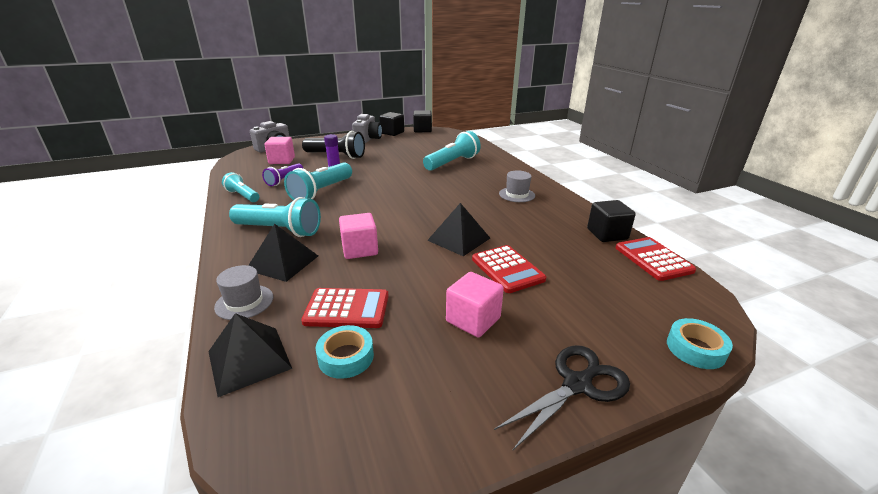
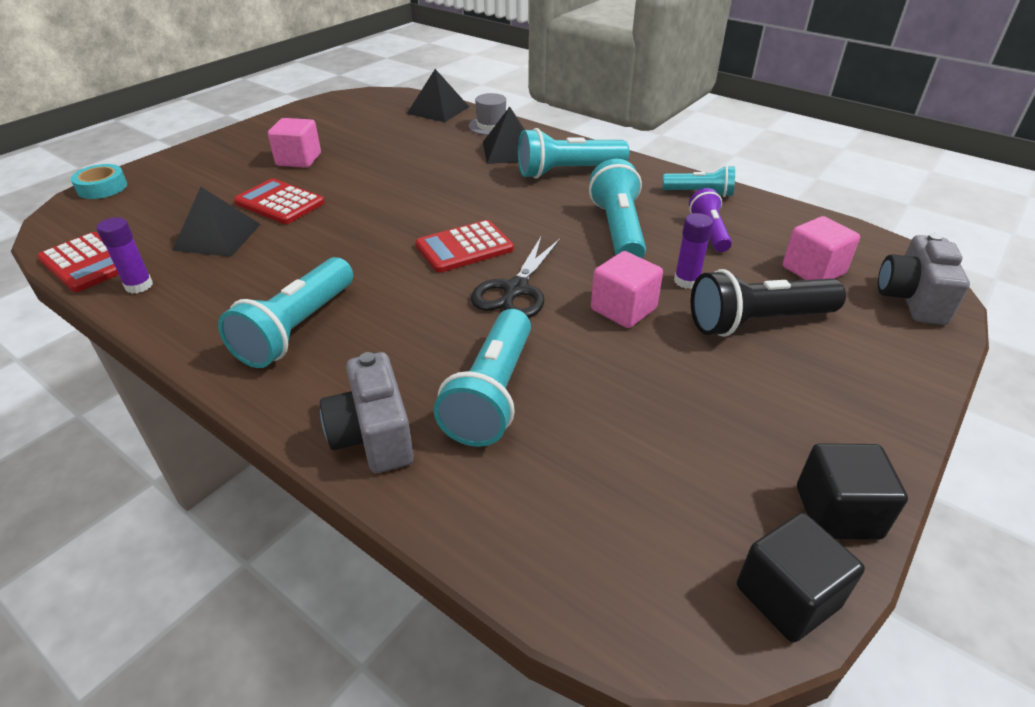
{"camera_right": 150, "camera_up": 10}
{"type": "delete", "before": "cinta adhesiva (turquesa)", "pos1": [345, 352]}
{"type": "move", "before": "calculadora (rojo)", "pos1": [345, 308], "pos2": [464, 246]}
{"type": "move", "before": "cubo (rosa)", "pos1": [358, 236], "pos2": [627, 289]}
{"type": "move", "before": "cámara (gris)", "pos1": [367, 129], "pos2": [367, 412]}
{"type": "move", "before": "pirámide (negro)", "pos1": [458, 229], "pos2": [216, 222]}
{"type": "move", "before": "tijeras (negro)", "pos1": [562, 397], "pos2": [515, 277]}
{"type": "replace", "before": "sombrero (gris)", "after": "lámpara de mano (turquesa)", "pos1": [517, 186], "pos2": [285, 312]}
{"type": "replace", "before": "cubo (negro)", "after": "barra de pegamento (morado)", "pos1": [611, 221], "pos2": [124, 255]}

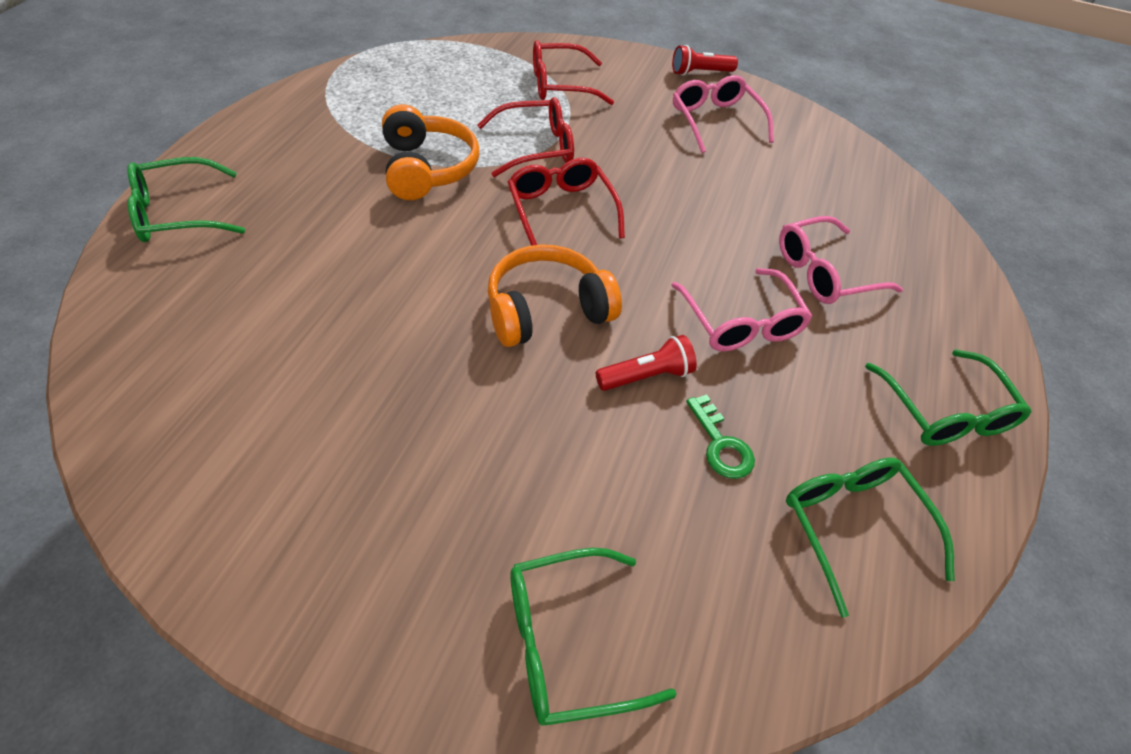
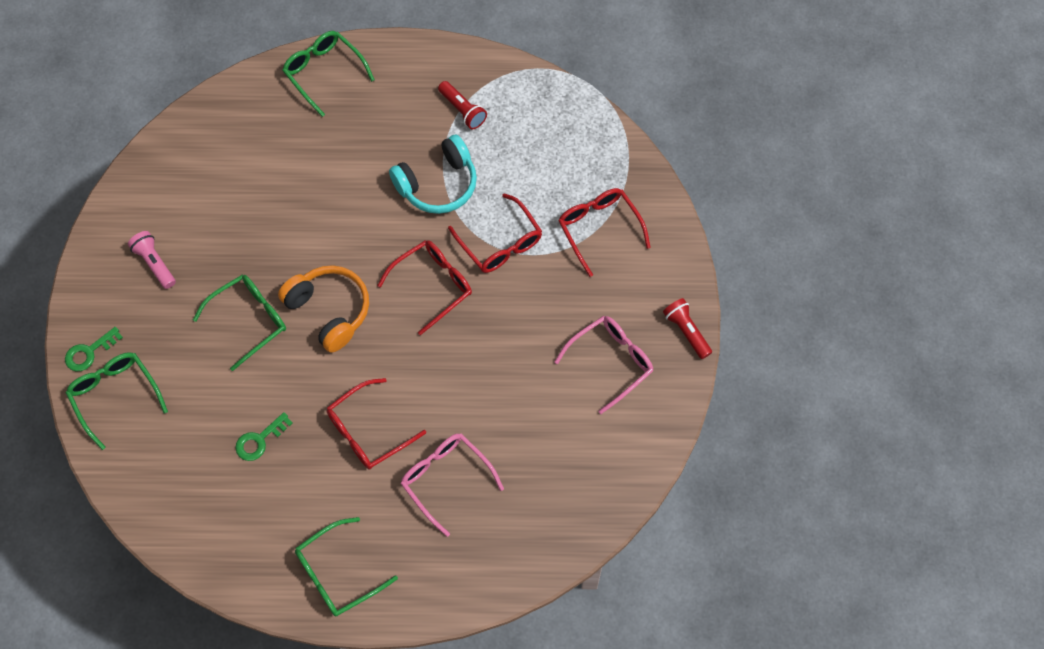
{"camera_right": 75, "camera_up": 15}
{"type": "insert", "after": "llave (verde)", "pos2": [94, 349]}
{"type": "insert", "after": "lámpara de mano (rosa)", "pos2": [152, 260]}
{"type": "move", "before": "lámpara de mano (rojo)", "pos1": [646, 363], "pos2": [462, 105]}
{"type": "move", "before": "gafas (verde)", "pos1": [870, 537], "pos2": [239, 323]}
{"type": "recolor", "before": "auriculares (naranja)", "after": "auriculares (turquesa)", "pos1": [430, 152], "pos2": [433, 174]}
{"type": "recolor", "before": "gafas (rosa)", "after": "gafas (rojo)", "pos1": [741, 310], "pos2": [376, 424]}

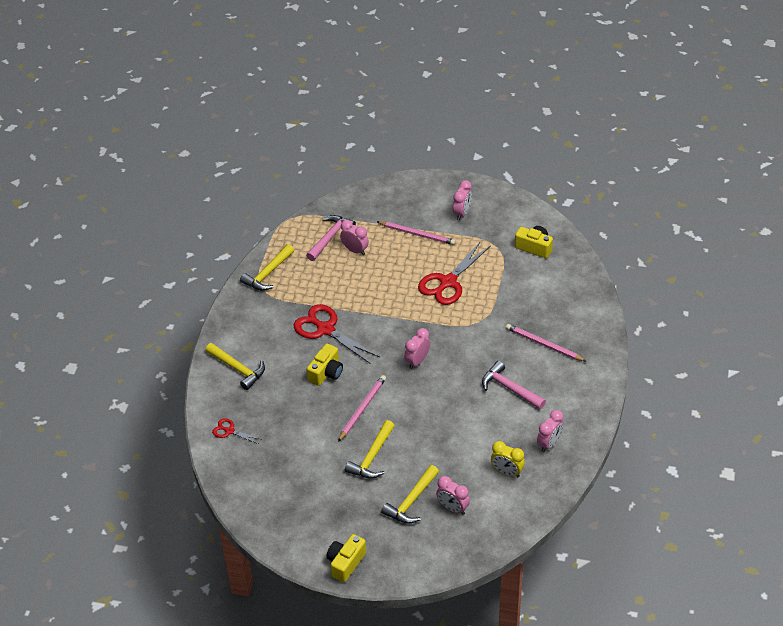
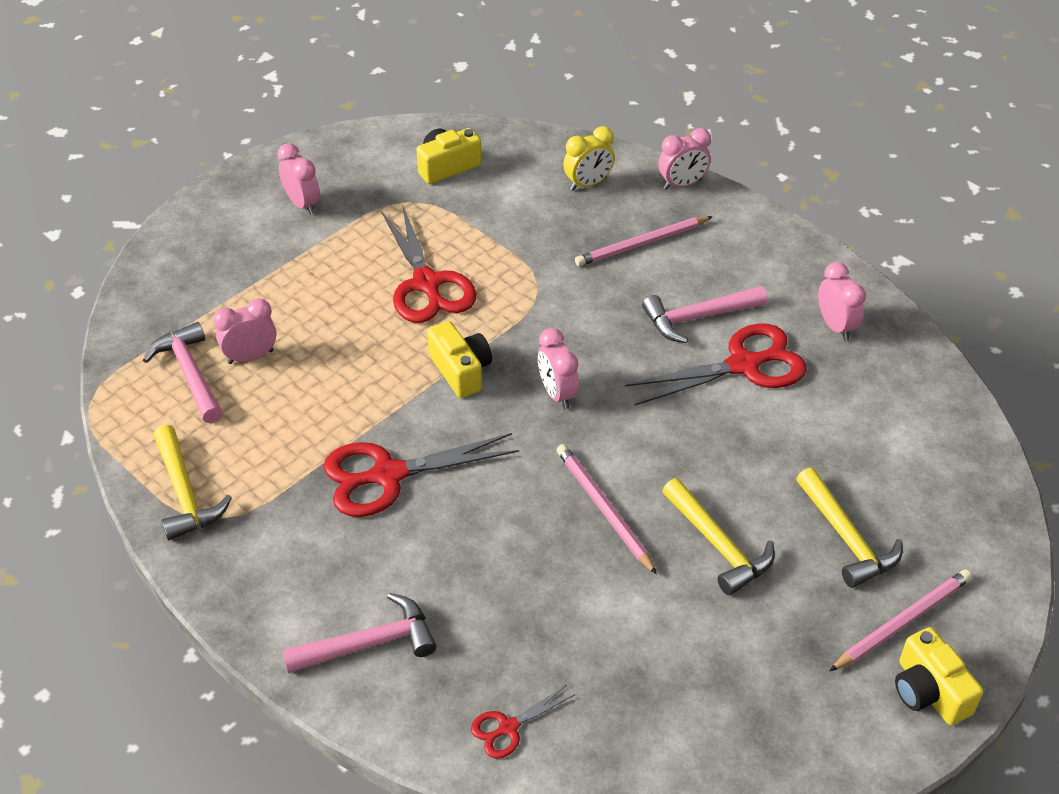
{"camera_right": -60, "camera_up": 0}
{"type": "insert", "after": "tijeras (rojo)", "pos2": [716, 364]}
{"type": "move", "before": "cámara (amarillo)", "pos1": [325, 365], "pos2": [459, 359]}
{"type": "move", "before": "lápiz (rosa)", "pos1": [416, 233], "pos2": [901, 620]}
{"type": "move", "before": "despertador (rosa)", "pos1": [453, 495], "pos2": [684, 159]}
{"type": "move", "before": "despertador (amarillo)", "pos1": [508, 459], "pos2": [589, 158]}
{"type": "recolor", "before": "martillo (amarillo)", "after": "martillo (rosa)", "pos1": [235, 366], "pos2": [359, 633]}

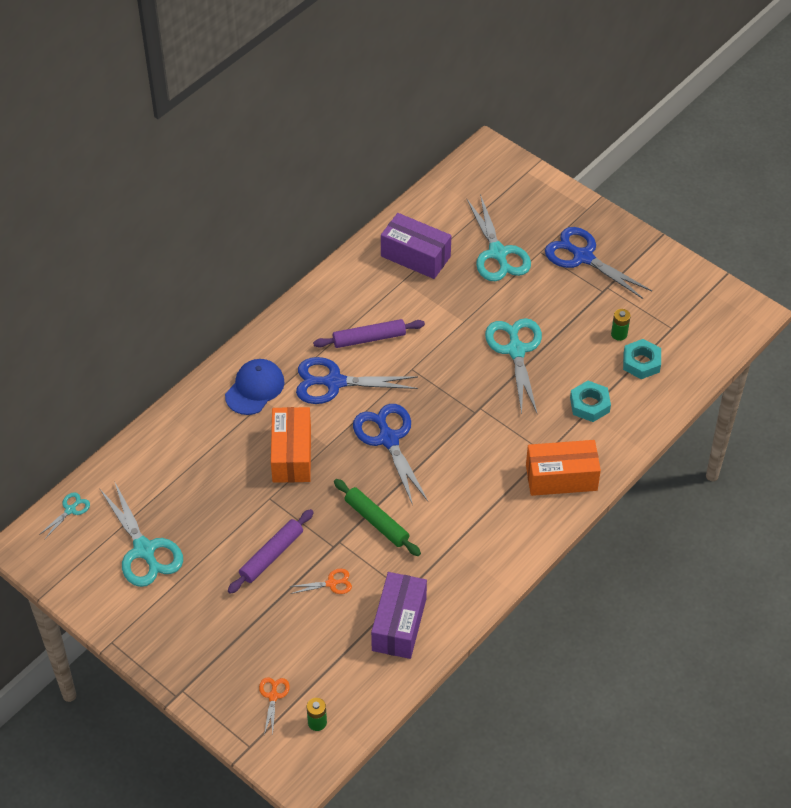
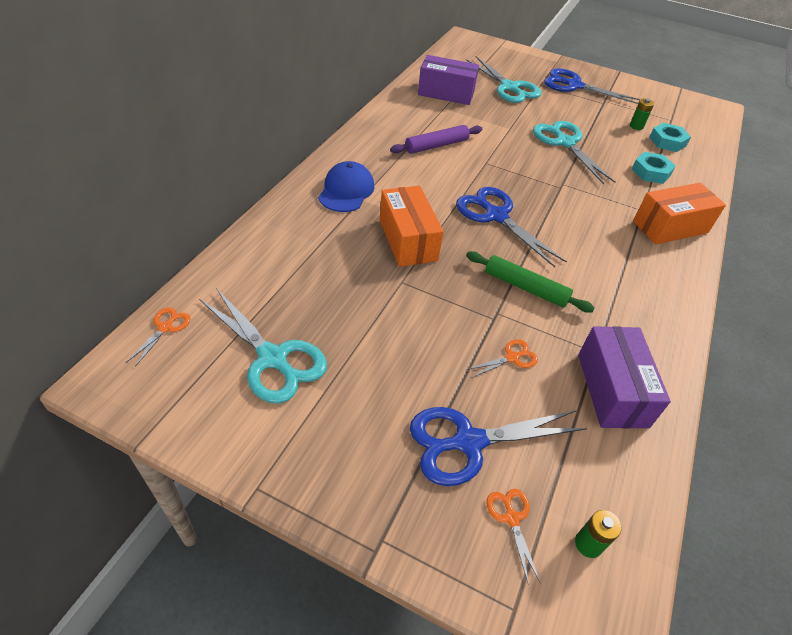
{"camera_right": -20, "camera_up": -5}
{"type": "delete", "before": "rodillo (morado)", "pos1": [271, 551]}
{"type": "move", "before": "tijeras (azul)", "pos1": [357, 380], "pos2": [498, 446]}
{"type": "recolor", "before": "tijeras (turquesa)", "after": "tijeras (naranja)", "pos1": [64, 515], "pos2": [158, 337]}

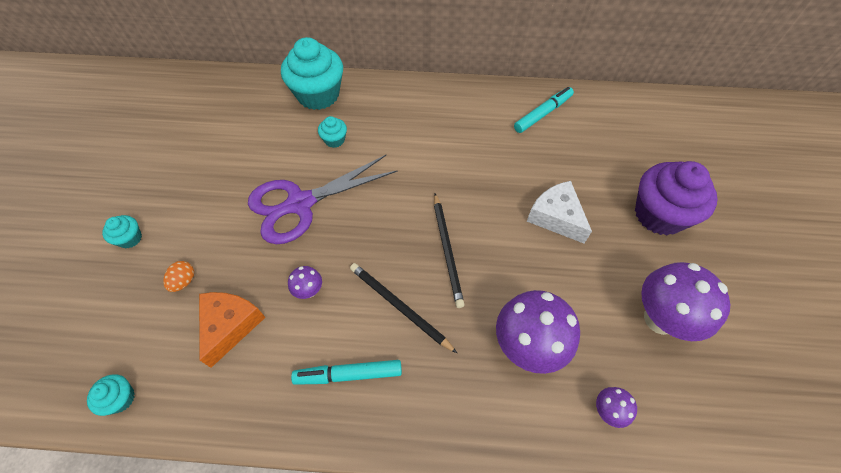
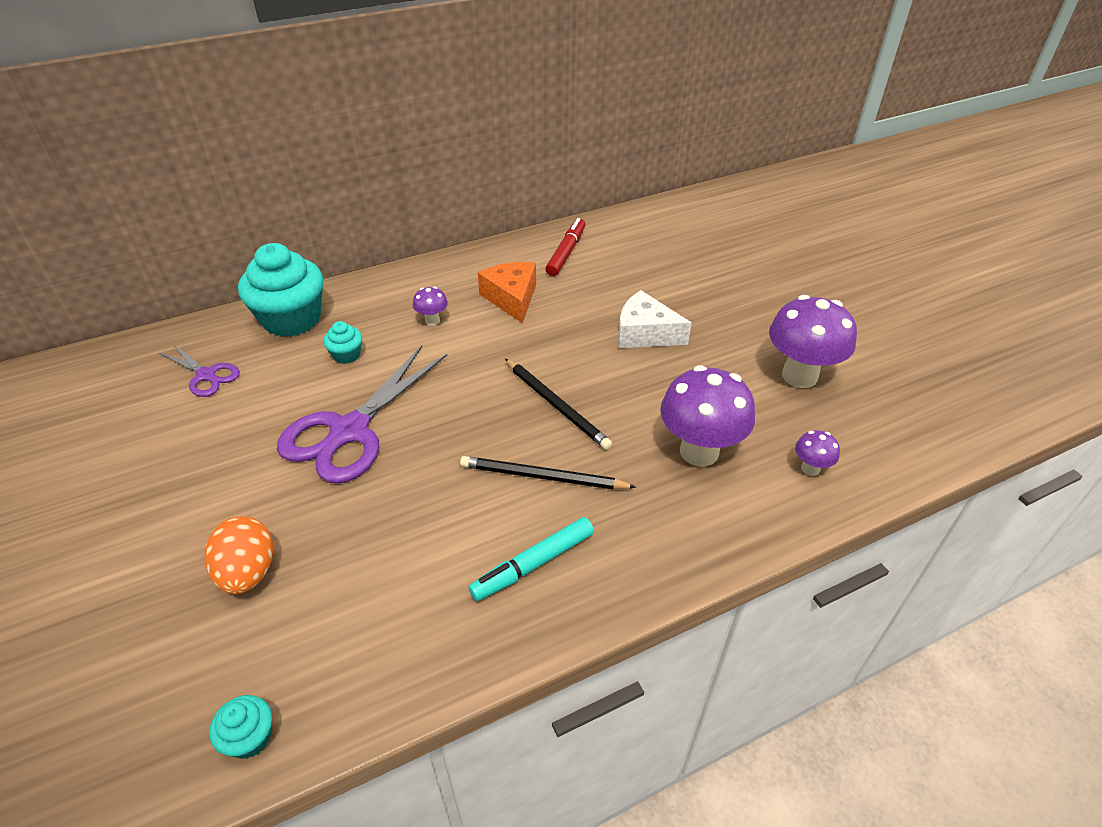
{"camera_right": -30, "camera_up": -15}
{"type": "delete", "before": "magdalena (turquesa)", "pos1": [122, 231]}
{"type": "delete", "before": "magdalena (morado)", "pos1": [676, 198]}
{"type": "insert", "after": "tijeras (morado)", "pos2": [199, 370]}
{"type": "move", "before": "queso (naranja)", "pos1": [232, 330], "pos2": [507, 292]}
{"type": "move", "before": "seta (morado)", "pos1": [305, 282], "pos2": [430, 306]}
{"type": "recolor", "before": "rotulador (turquesa)", "after": "rotulador (rojo)", "pos1": [544, 110], "pos2": [565, 247]}
{"type": "resize", "before": "huevo (naranja)", "pos1": [178, 276], "pos2": [239, 555], "scale": 1.73}

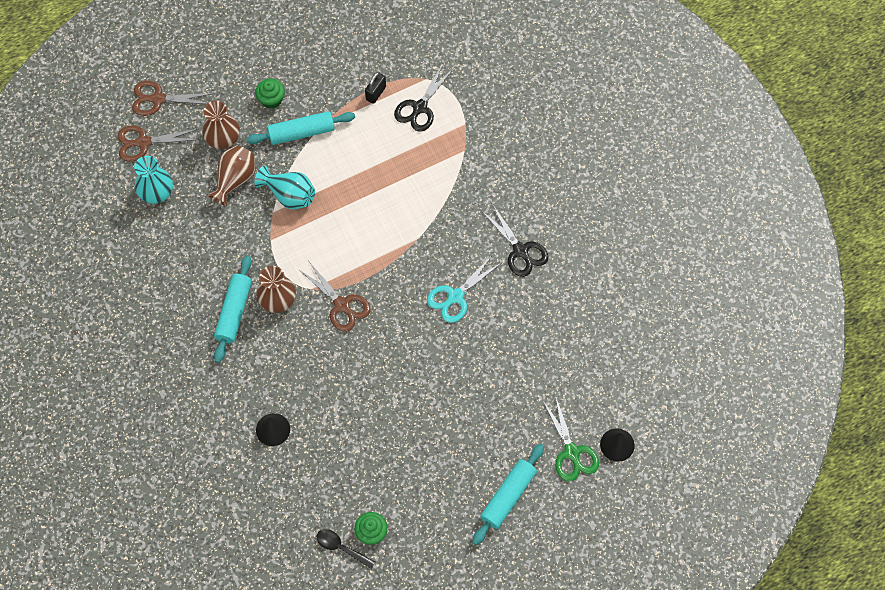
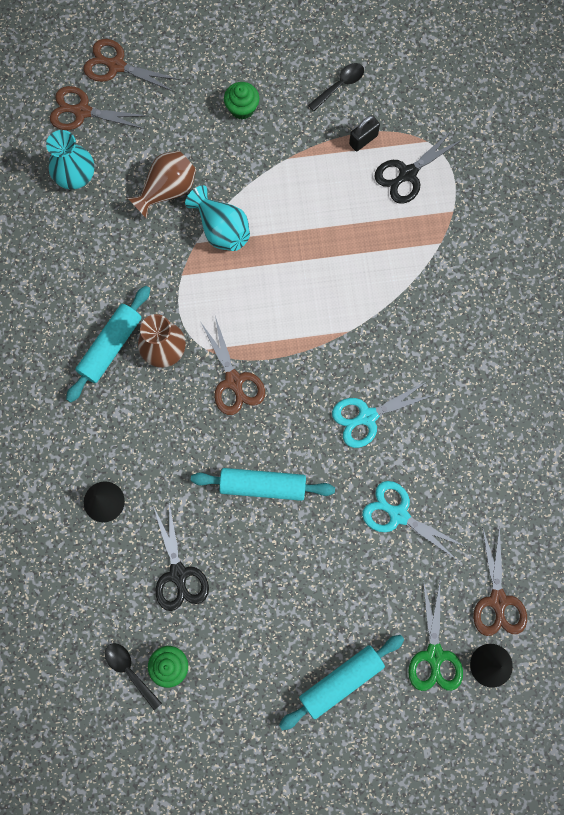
{"camera_right": 20, "camera_up": 10}
{"type": "delete", "before": "florero (marrón)", "pos1": [221, 124]}
{"type": "insert", "after": "cuchara (negro)", "pos2": [336, 87]}
{"type": "insert", "after": "tijeras (turquesa)", "pos2": [414, 521]}
{"type": "insert", "after": "tijeras (marrón)", "pos2": [500, 580]}
{"type": "move", "before": "rodillo (turquesa)", "pos1": [300, 128], "pos2": [263, 484]}
{"type": "move", "before": "tijeras (negro)", "pos1": [515, 240], "pos2": [181, 556]}

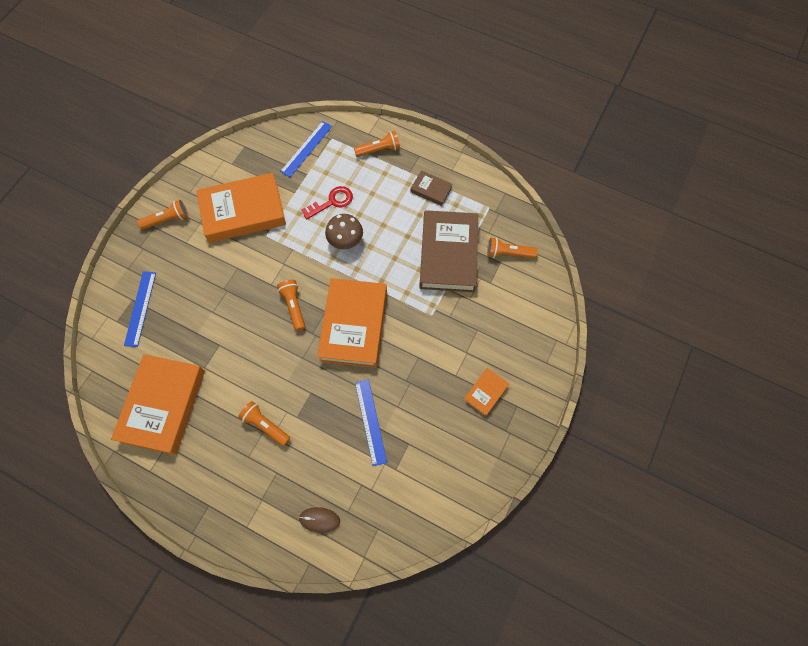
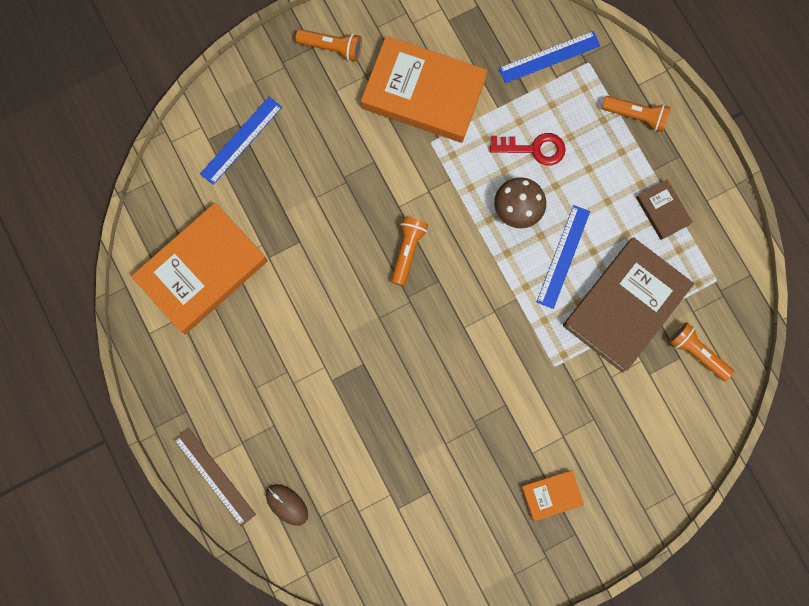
{"camera_right": 35, "camera_up": 10}
{"type": "delete", "before": "lámpara de mano (naranja)", "pos1": [264, 423]}
{"type": "delete", "before": "libro (naranja)", "pos1": [352, 323]}
{"type": "insert", "after": "regla (marrón)", "pos2": [215, 477]}
{"type": "move", "before": "regla (azul)", "pos1": [371, 423], "pos2": [563, 257]}

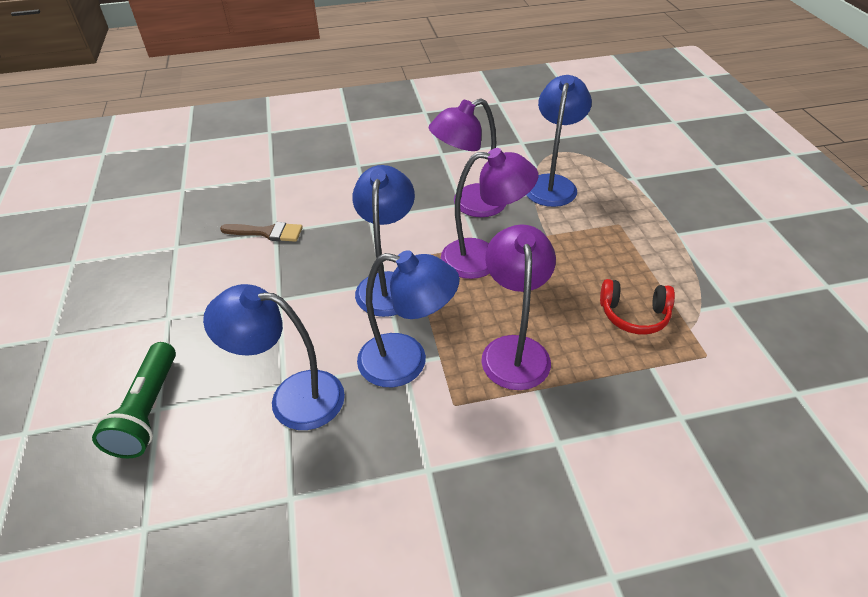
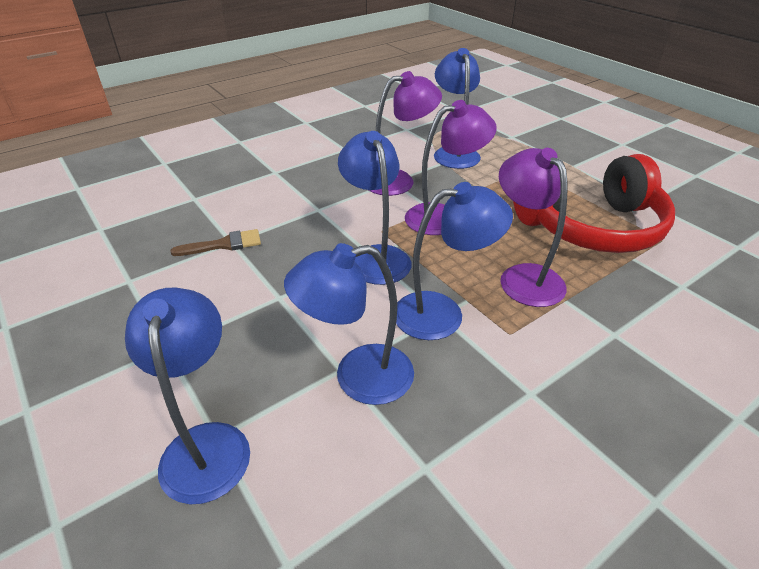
{"camera_right": -25, "camera_up": -5}
{"type": "replace", "before": "lámpara de mano (verde)", "after": "lámpara (azul)", "pos1": [134, 400], "pos2": [187, 396]}
{"type": "rotate", "before": "lámpara (morado)", "pos1": [467, 157], "pos2": [405, 133], "turn": -150}
{"type": "resize", "before": "auriculares (rojo)", "pos1": [637, 307], "pos2": [594, 203], "scale": 2.29}

